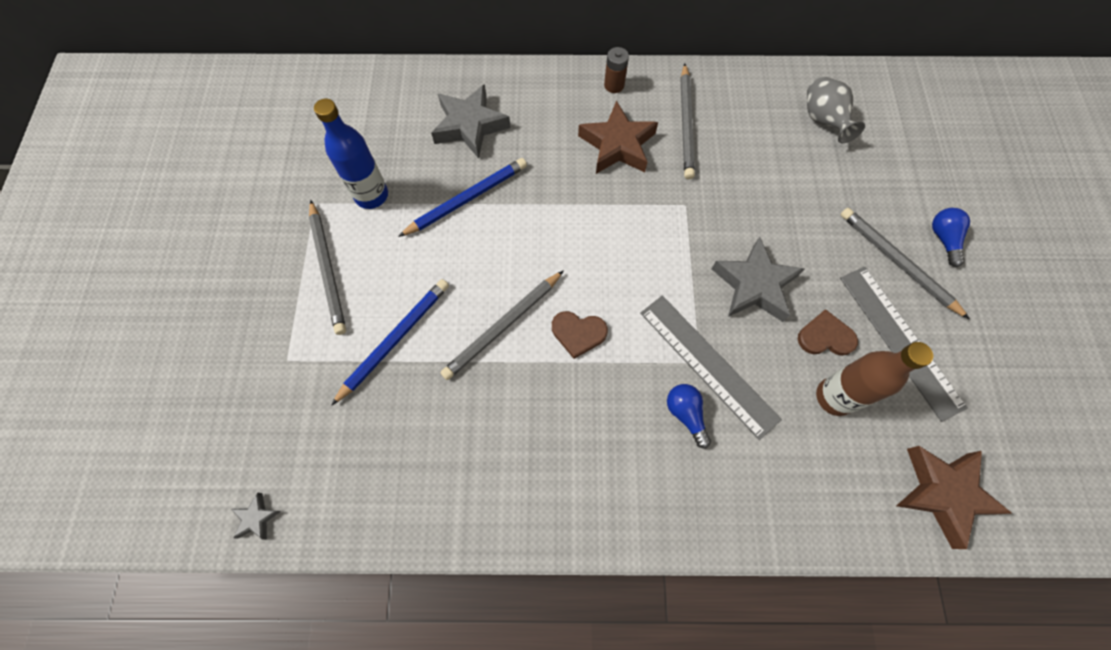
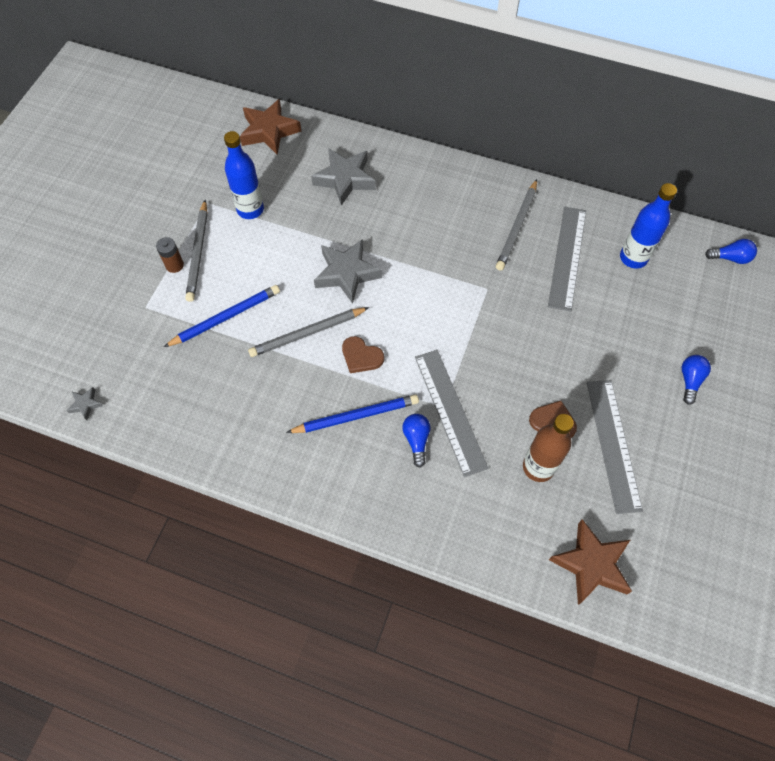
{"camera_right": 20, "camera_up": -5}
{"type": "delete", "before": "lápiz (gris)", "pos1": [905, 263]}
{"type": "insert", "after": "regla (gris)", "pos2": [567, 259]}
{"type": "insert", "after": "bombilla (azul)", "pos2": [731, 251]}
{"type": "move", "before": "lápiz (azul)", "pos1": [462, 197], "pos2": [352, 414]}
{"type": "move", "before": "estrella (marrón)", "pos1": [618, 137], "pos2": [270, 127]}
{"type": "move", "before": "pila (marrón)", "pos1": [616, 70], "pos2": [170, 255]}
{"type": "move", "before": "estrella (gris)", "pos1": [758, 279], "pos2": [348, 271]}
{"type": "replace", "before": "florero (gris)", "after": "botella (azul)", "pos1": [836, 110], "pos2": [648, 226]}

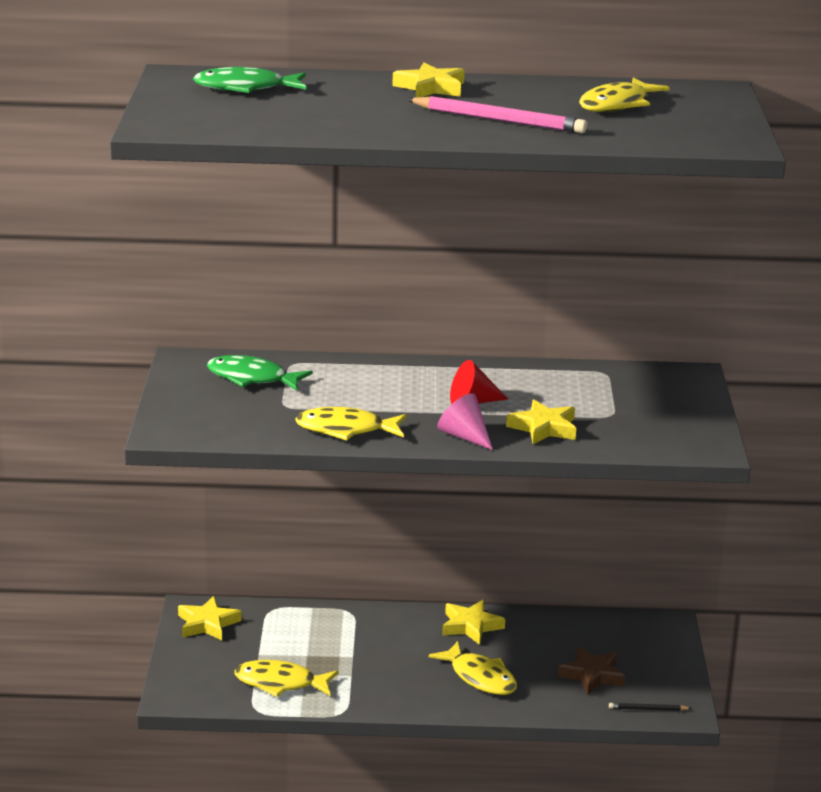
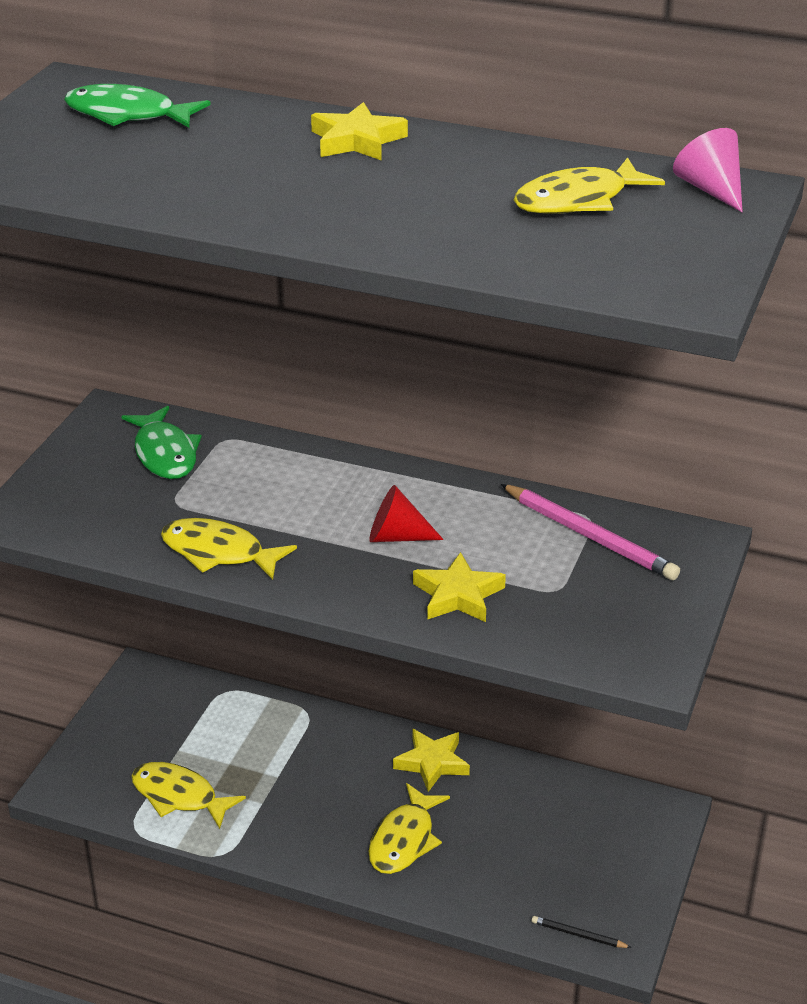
{"camera_right": 20, "camera_up": 10}
{"type": "delete", "before": "estrella (amarillo)", "pos1": [210, 618]}
{"type": "delete", "before": "estrella (marrón)", "pos1": [591, 671]}
{"type": "move", "before": "lápiz (rosa)", "pos1": [496, 114], "pos2": [590, 532]}
{"type": "move", "before": "cono (rosa)", "pos1": [465, 421], "pos2": [708, 170]}
{"type": "rotate", "before": "pez (verde)", "pos1": [260, 373], "pos2": [161, 442], "turn": -150}
{"type": "rotate", "before": "pez (amarillo)", "pos1": [472, 668], "pos2": [409, 828], "turn": 45}

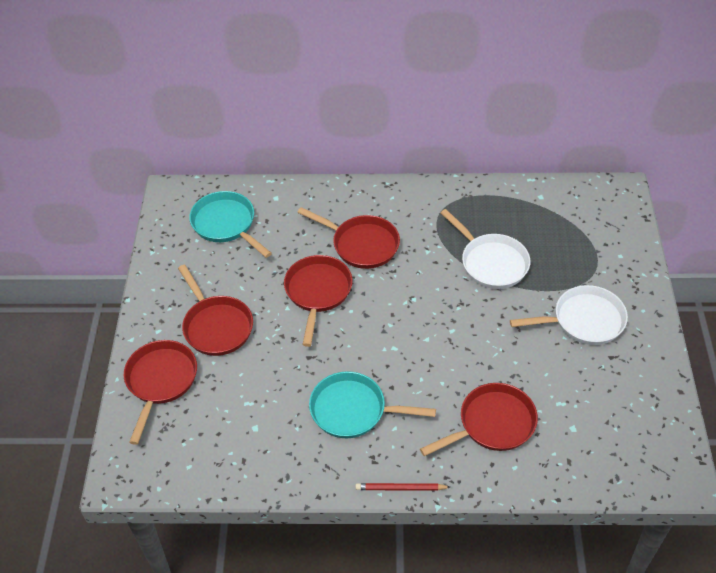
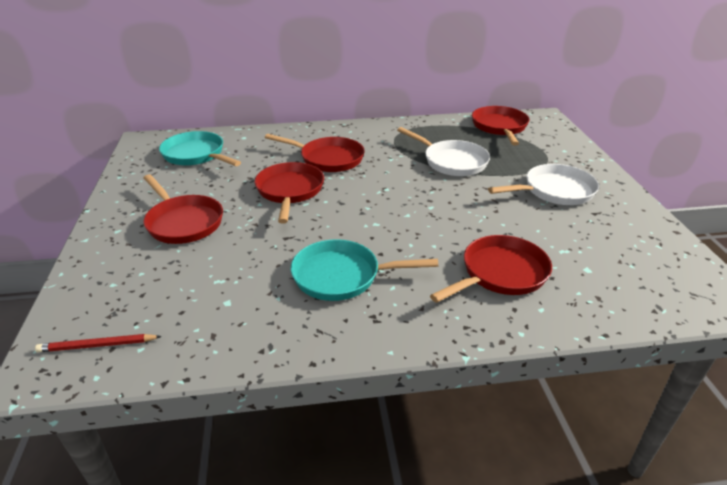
{"camera_right": -10, "camera_up": -15}
{"type": "move", "before": "sartén (rojo)", "pos1": [160, 392], "pos2": [500, 126]}
{"type": "move", "before": "lápiz (rojo)", "pos1": [402, 487], "pos2": [98, 343]}

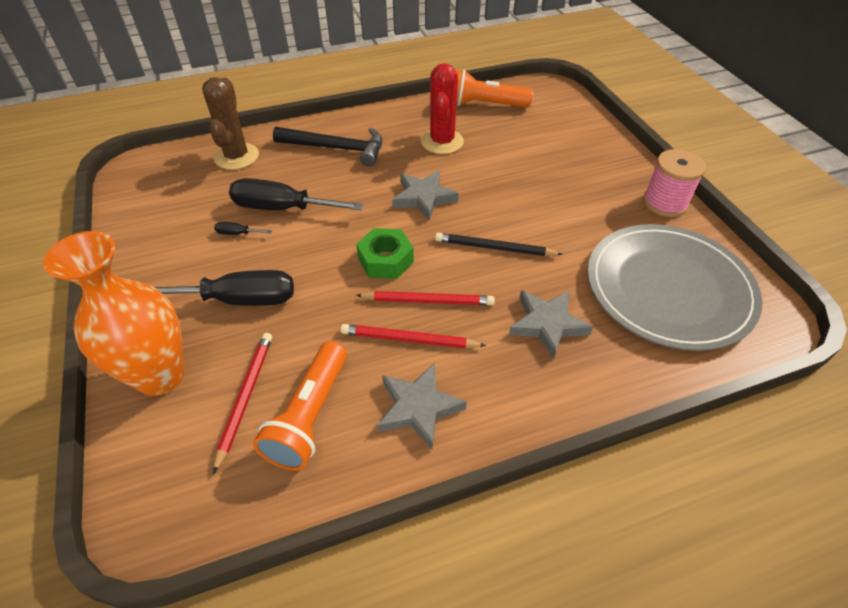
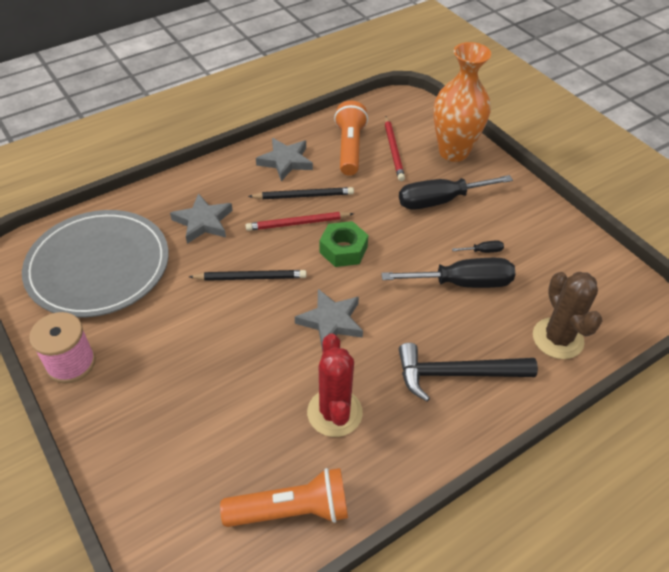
{"camera_right": 165, "camera_up": 0}
{"type": "recolor", "before": "lápiz (rojo)", "after": "lápiz (negro)", "pos1": [413, 336], "pos2": [301, 193]}

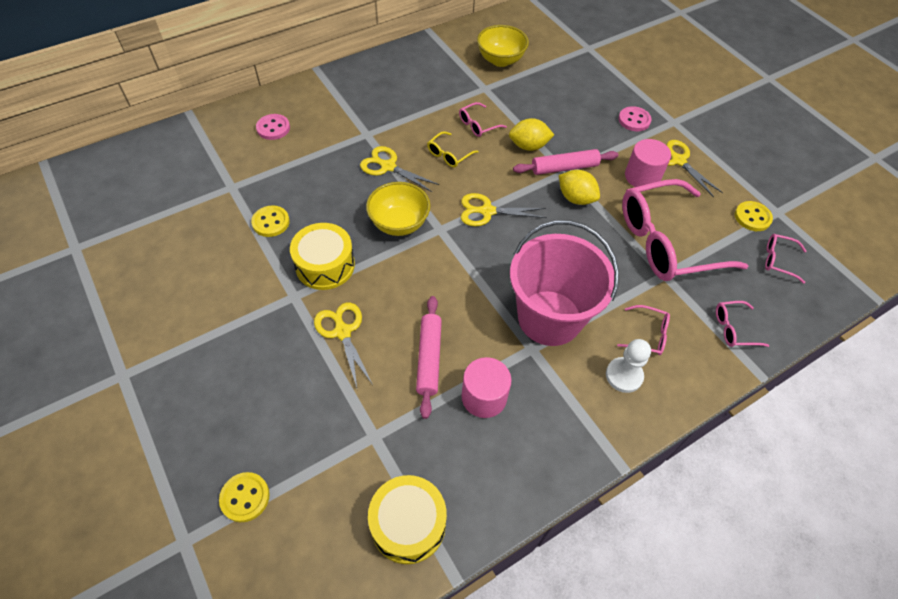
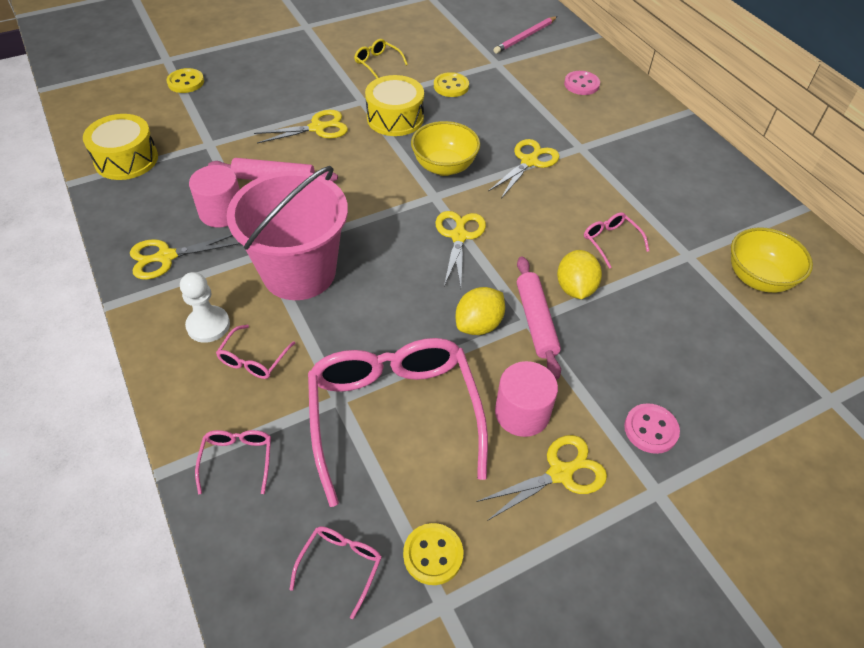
{"camera_right": 95, "camera_up": -5}
{"type": "insert", "after": "tijeras (amarillo)", "pos2": [185, 257]}
{"type": "insert", "after": "lápiz (rosa)", "pos2": [525, 35]}
{"type": "move", "before": "gafas (amarillo)", "pos1": [453, 149], "pos2": [381, 58]}

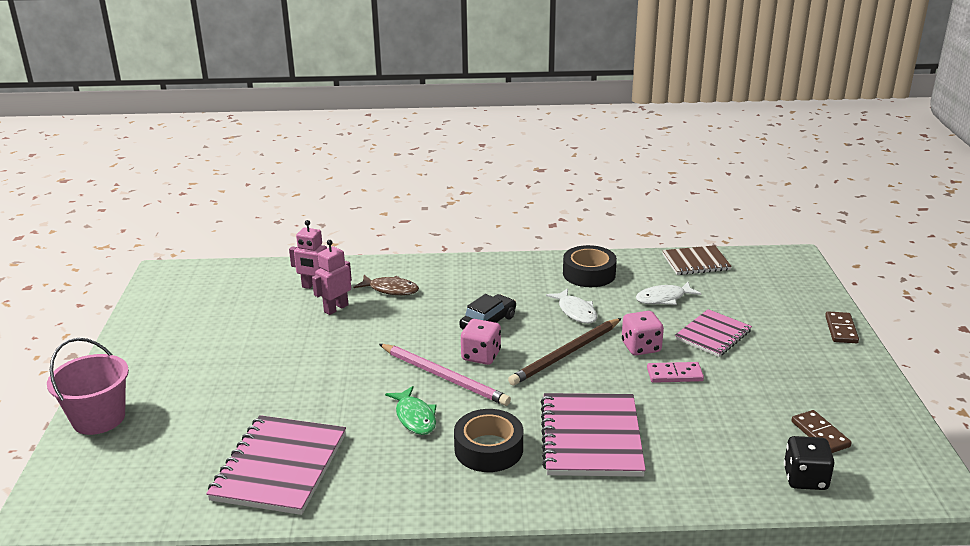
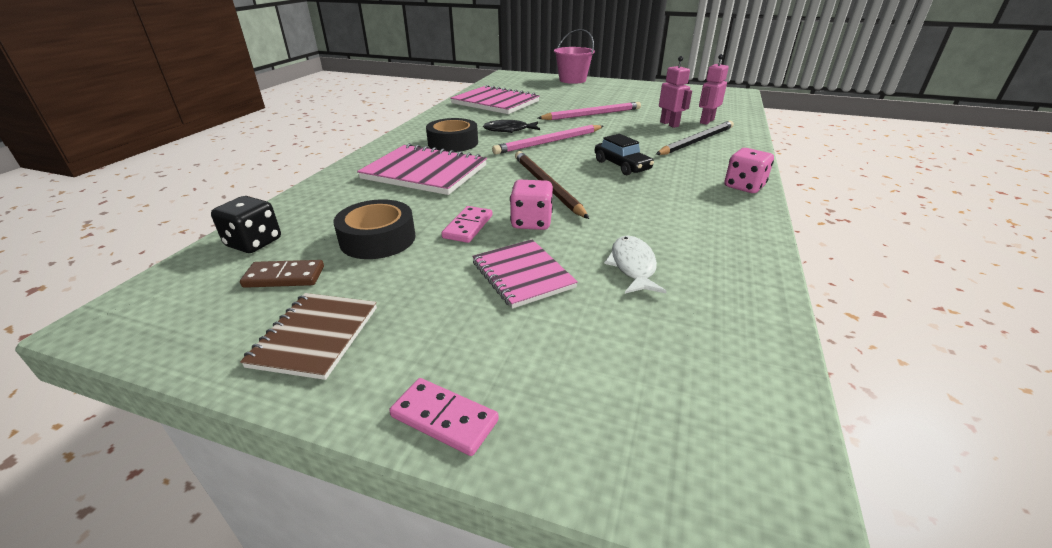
{"camera_right": 110, "camera_up": 5}
{"type": "delete", "before": "pez (blanco)", "pos1": [572, 306]}
{"type": "insert", "after": "lápiz (rosa)", "pos2": [589, 111]}
{"type": "move", "before": "dado (rosa)", "pos1": [481, 342], "pos2": [749, 170]}
{"type": "move", "before": "cinta adhesiva (negro)", "pos1": [590, 266], "pos2": [375, 229]}
{"type": "move", "before": "cuaderno (marrón)", "pos1": [697, 260], "pos2": [308, 336]}
{"type": "replace", "before": "pez (marrón)", "after": "lápiz (negro)", "pos1": [386, 285], "pos2": [695, 138]}
{"type": "recolor", "before": "pez (verde)", "after": "pez (negro)", "pos1": [411, 410], "pos2": [511, 126]}
{"type": "recolor", "before": "ficha de dominó (marrón)", "after": "ficha de dominó (rosa)", "pos1": [842, 327], "pos2": [444, 417]}

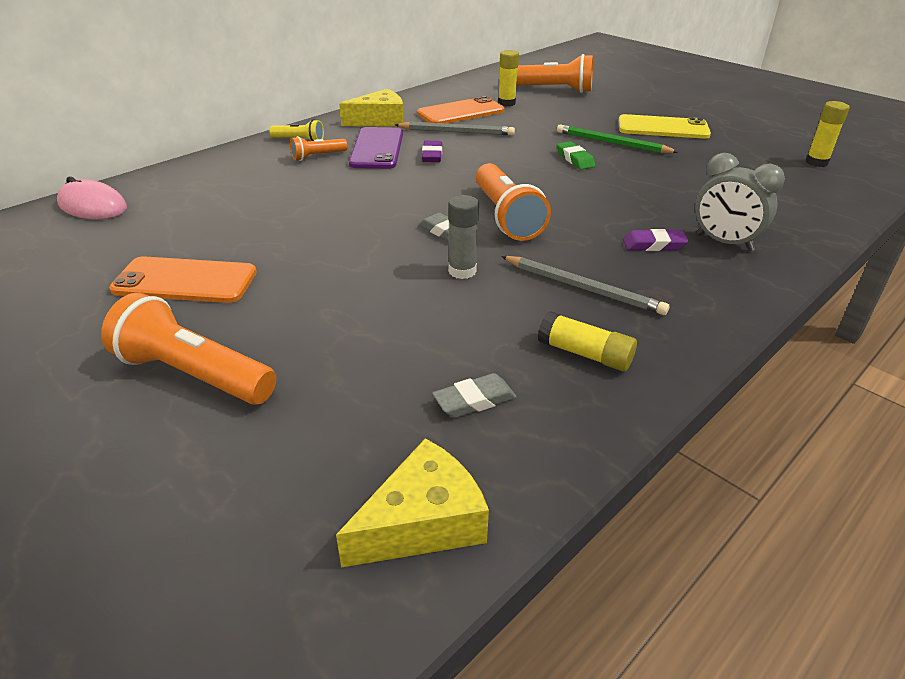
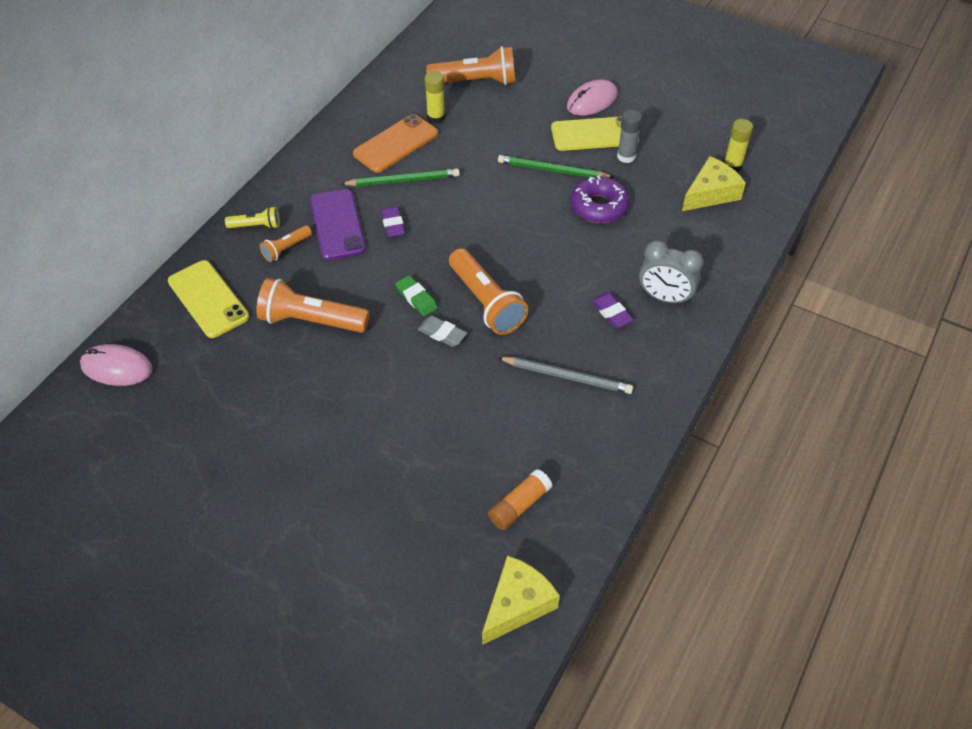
{"camera_right": -15, "camera_up": 15}
{"type": "delete", "before": "móvil (naranja)", "pos1": [183, 279]}
{"type": "delete", "before": "barra de pegamento (amarillo)", "pos1": [587, 341]}
{"type": "insert", "after": "móvil (amarillo)", "pos2": [208, 299]}
{"type": "insert", "after": "ratón (rosa)", "pos2": [592, 97]}
{"type": "insert", "after": "rosquilla (morado)", "pos2": [600, 199]}
{"type": "move", "before": "lámpara de mano (naranja)", "pos1": [188, 349], "pos2": [313, 305]}
{"type": "move", "before": "queso (amarillo)", "pos1": [371, 108], "pos2": [714, 183]}
{"type": "move", "before": "barra de pegamento (gris)", "pos1": [463, 237], "pos2": [629, 136]}
{"type": "move", "before": "goma de borrar (verde)", "pos1": [576, 155], "pos2": [417, 295]}
{"type": "replace", "before": "goma de borrar (gris)", "after": "barra de pegamento (naranja)", "pos1": [474, 395], "pos2": [520, 499]}
{"type": "recolor", "before": "lápiz (gris)", "after": "lápiz (verde)", "pos1": [455, 128], "pos2": [400, 177]}
{"type": "rotate", "before": "goma de borrar (morado)", "pos1": [656, 240], "pos2": [612, 310], "turn": 75}

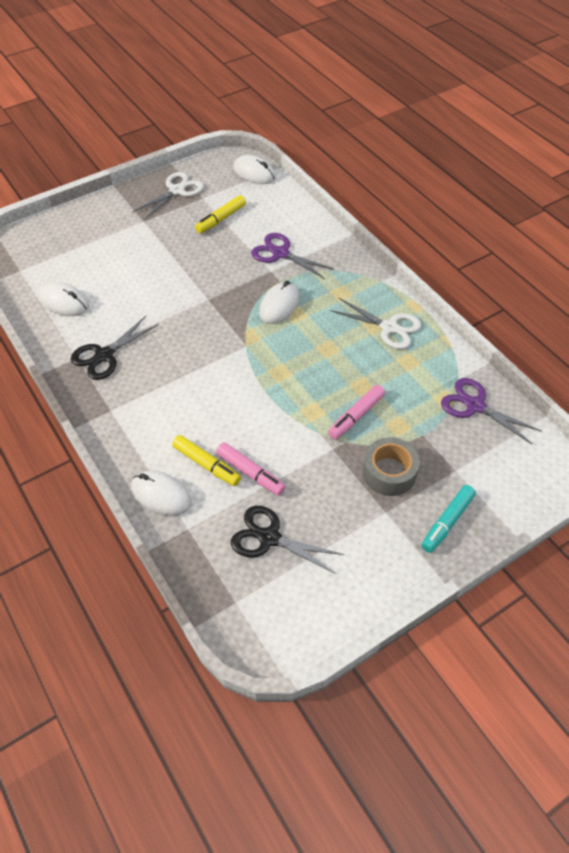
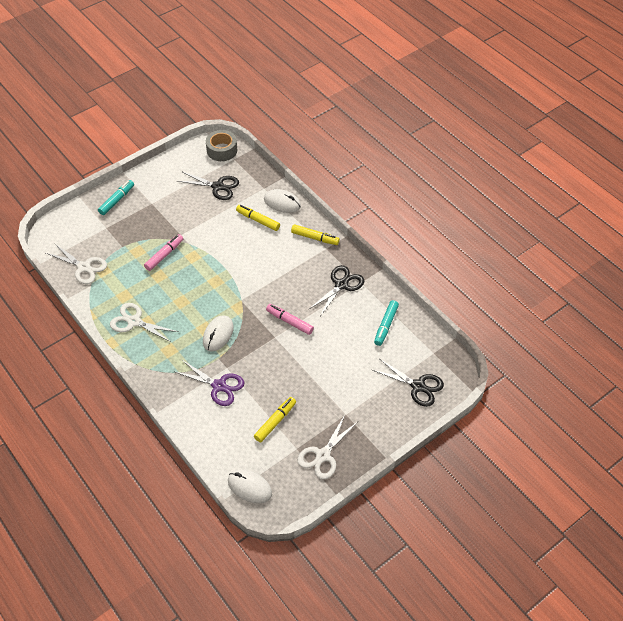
{"camera_right": 175, "camera_up": 0}
{"type": "insert", "after": "rotulador (amarillo)", "pos2": [315, 234]}
{"type": "insert", "after": "tijeras (negro)", "pos2": [408, 383]}
{"type": "move", "before": "rotulador (rosa)", "pos1": [251, 468], "pos2": [290, 319]}
{"type": "move", "before": "cinta adhesiva (gris)", "pos1": [391, 466], "pos2": [221, 145]}
{"type": "replace", "before": "ratón (blanco)", "after": "rotulador (turquesa)", "pos1": [64, 299], "pos2": [386, 323]}
{"type": "recolor", "before": "tijeras (morado)", "after": "tijeras (blanco)", "pos1": [491, 411], "pos2": [76, 263]}

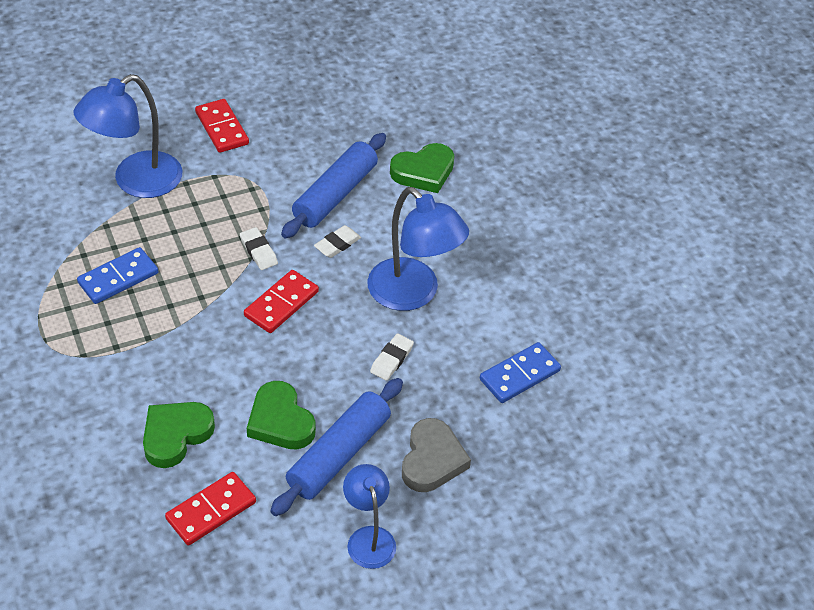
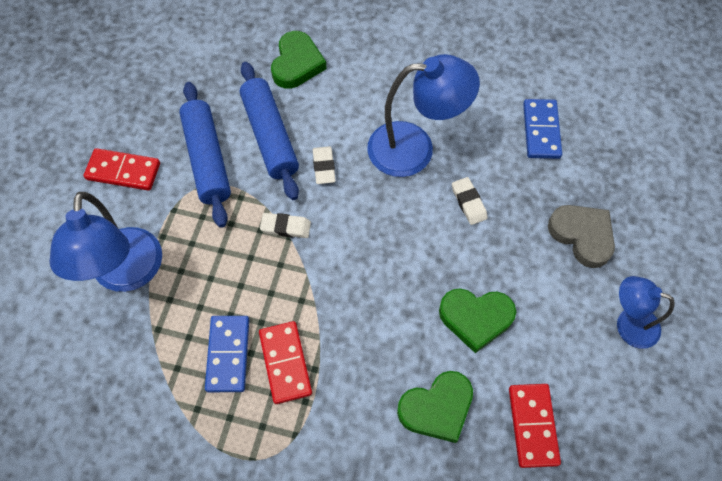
{"camera_right": -50, "camera_up": 15}
{"type": "move", "before": "ficha de dominó (rojo)", "pos1": [281, 301], "pos2": [285, 362]}
{"type": "move", "before": "rodillo (azul)", "pos1": [336, 447], "pos2": [205, 155]}
{"type": "rotate", "before": "corazón (verde)", "pos1": [179, 435], "pos2": [435, 407], "turn": -105}

